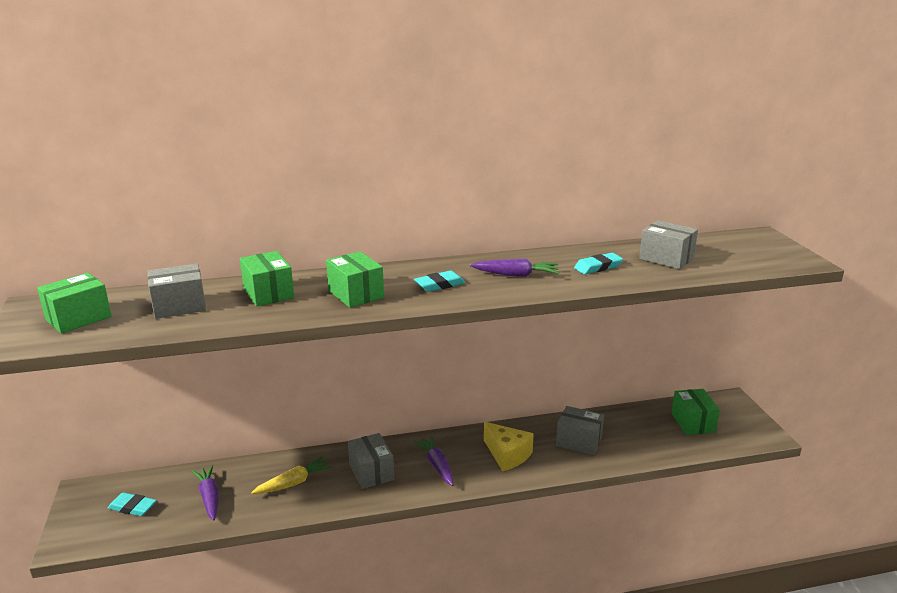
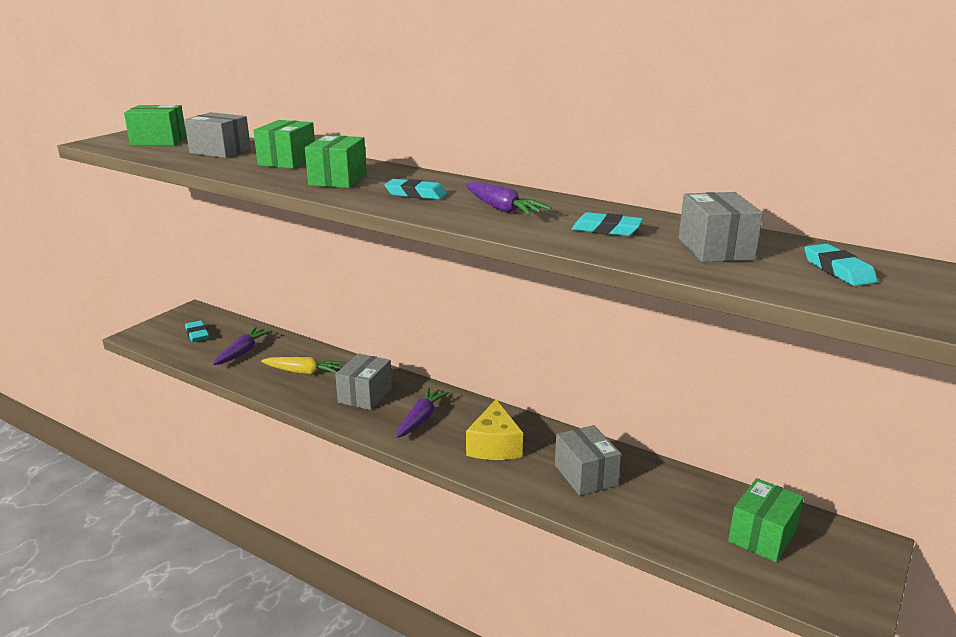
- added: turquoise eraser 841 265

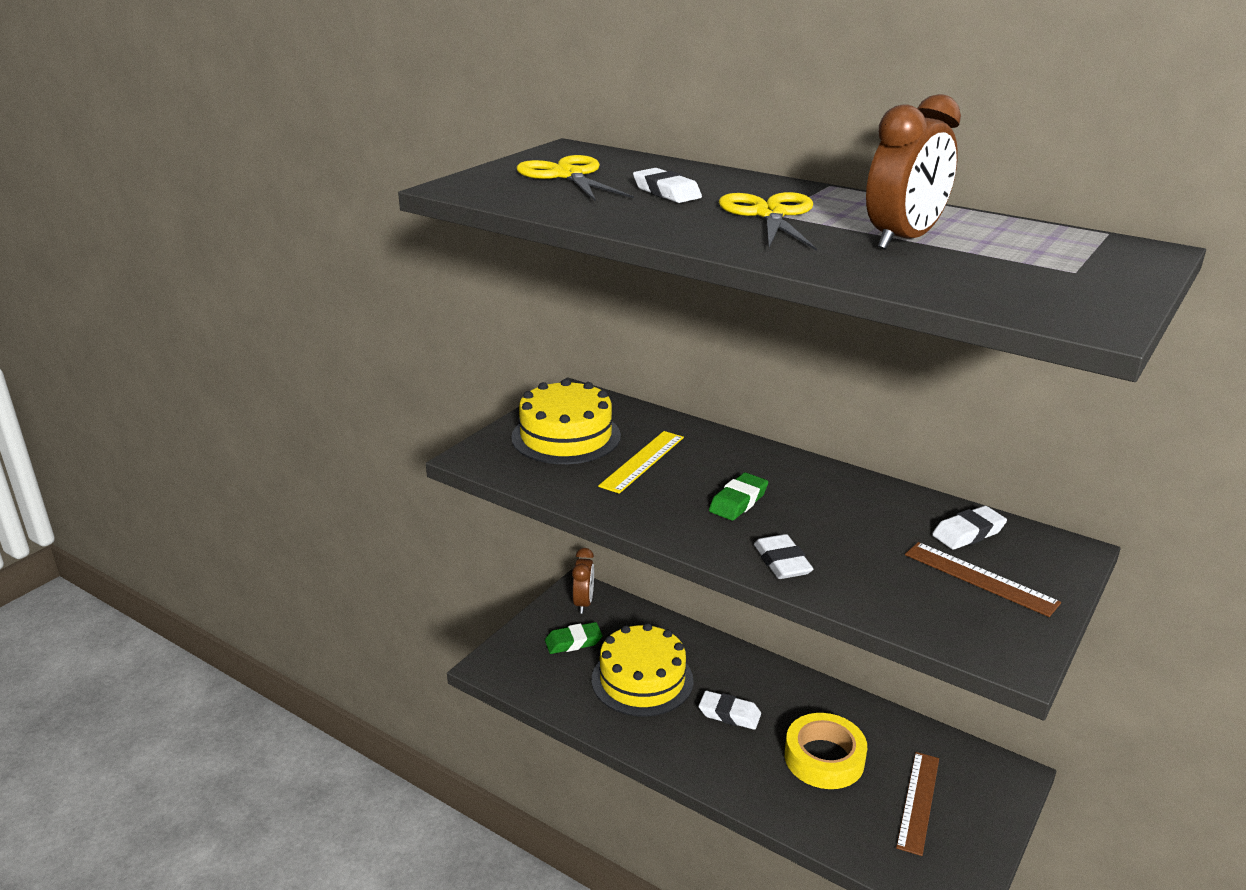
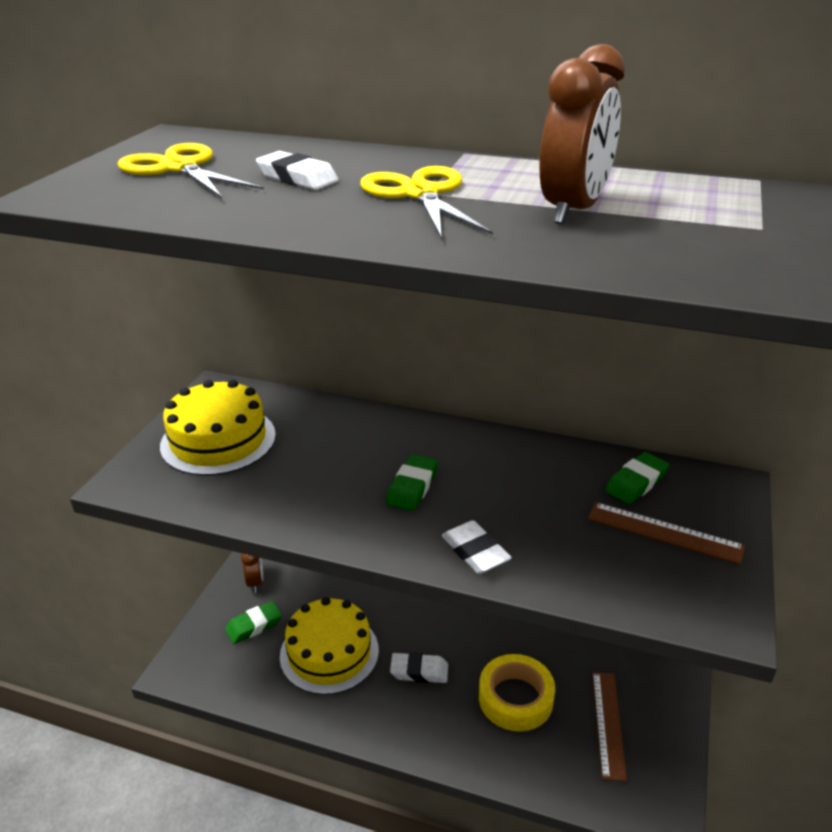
- removed: yellow ruler 641 462
- recoloured: white eraser 969 527 to green eraser 637 478

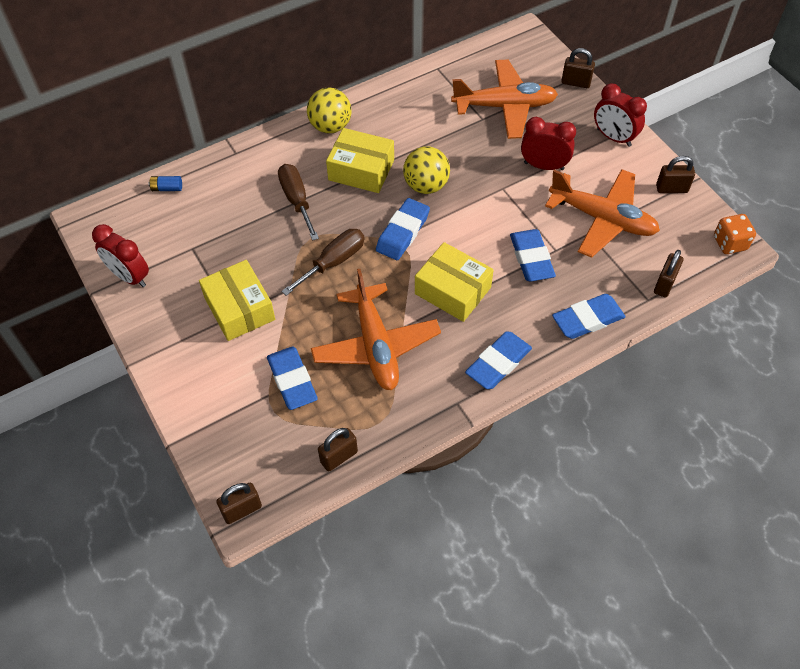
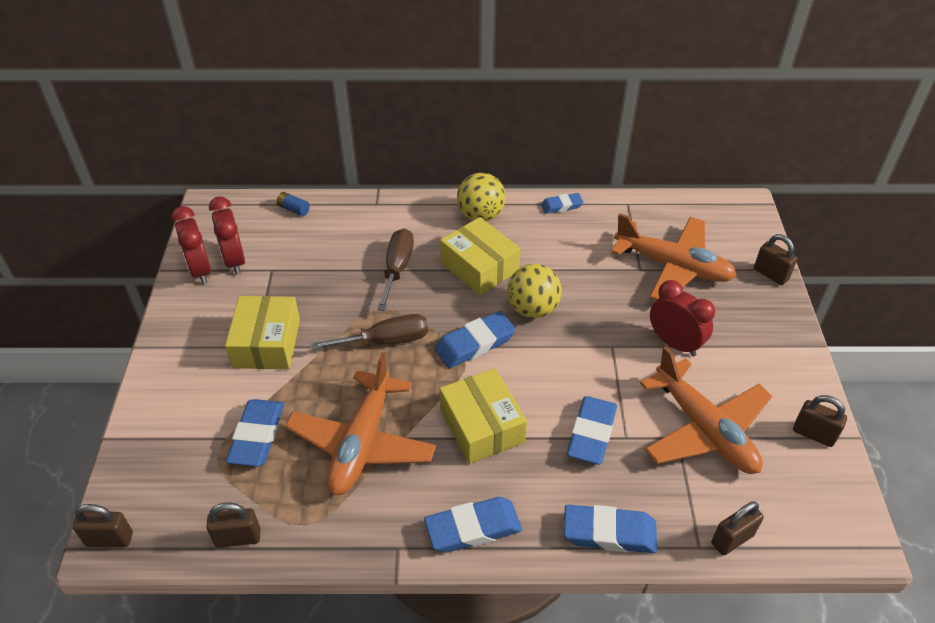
- moved: red clock 620 115 to 227 235
- removed: orange dice 735 234
- added: blue eraser 562 203

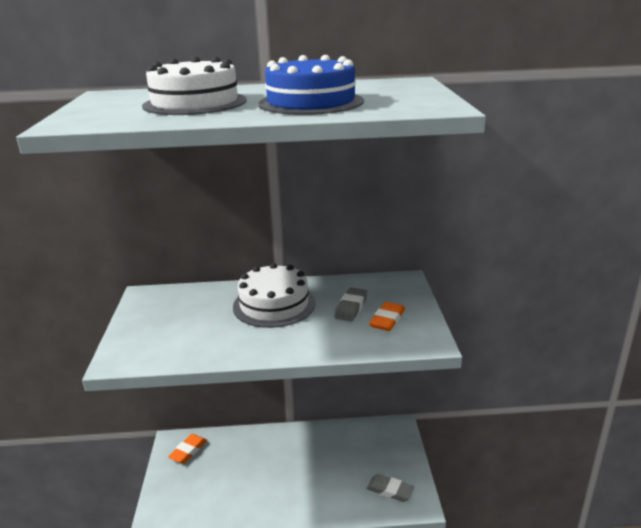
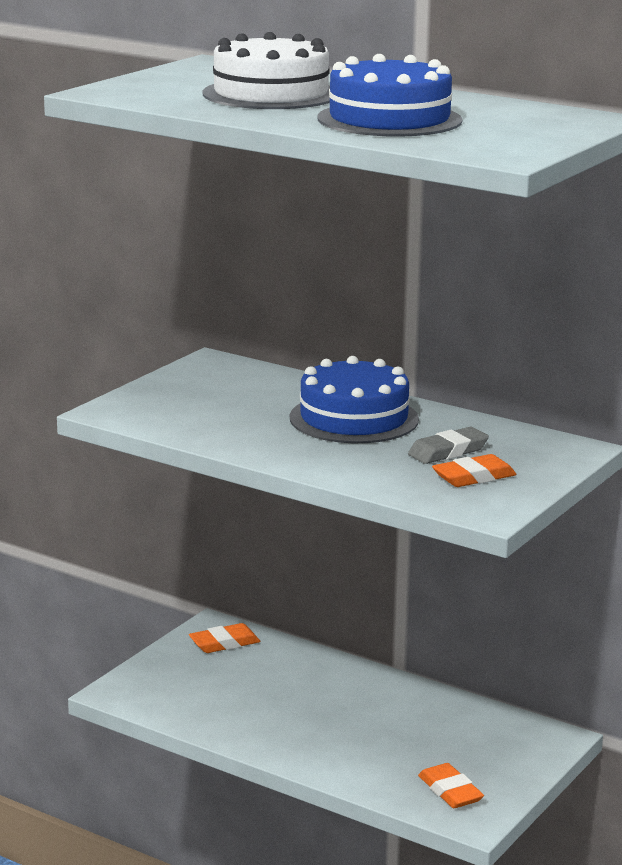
- recoloured: white cake 274 295 to blue cake 354 399
- recoloured: grey eraser 391 488 to orange eraser 451 785

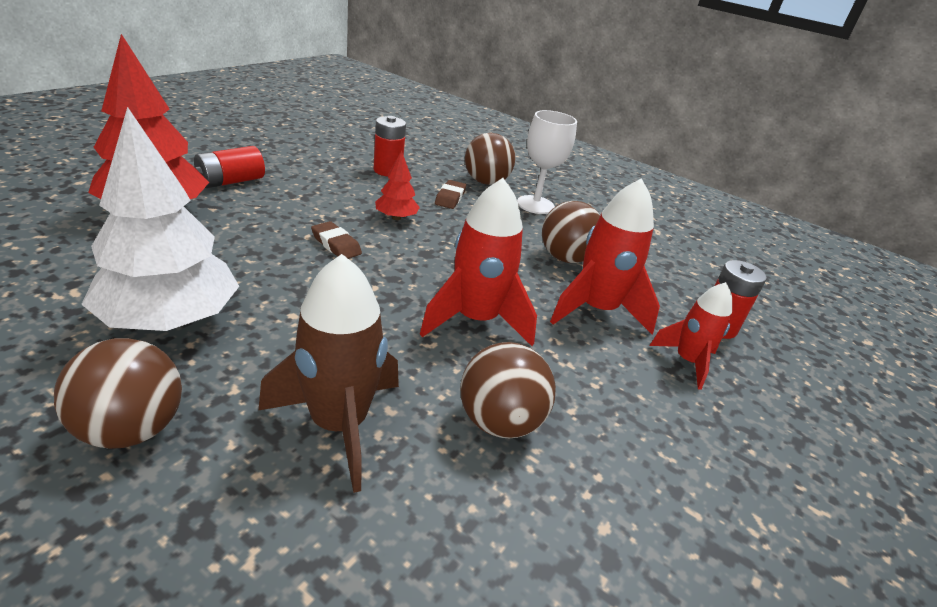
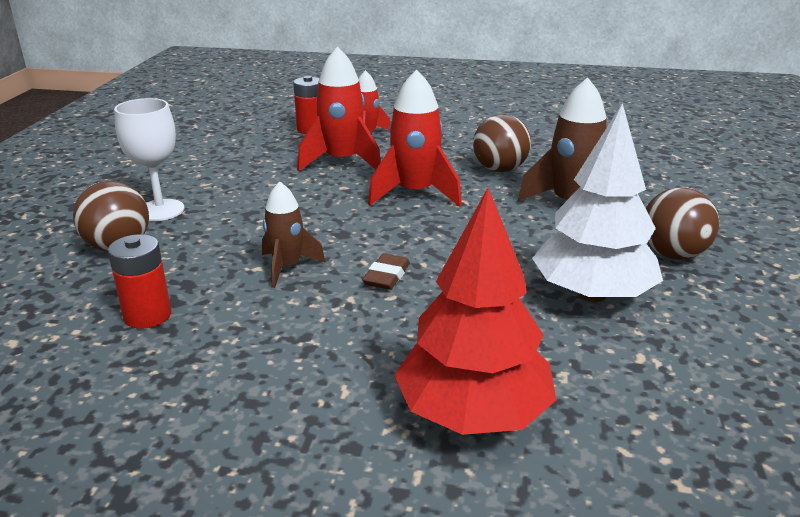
- removed: red battery 229 167
- replaced: red tree 397 185 to brown rocket 294 235
- removed: brown eraser 450 194
- removed: brown ball 571 232

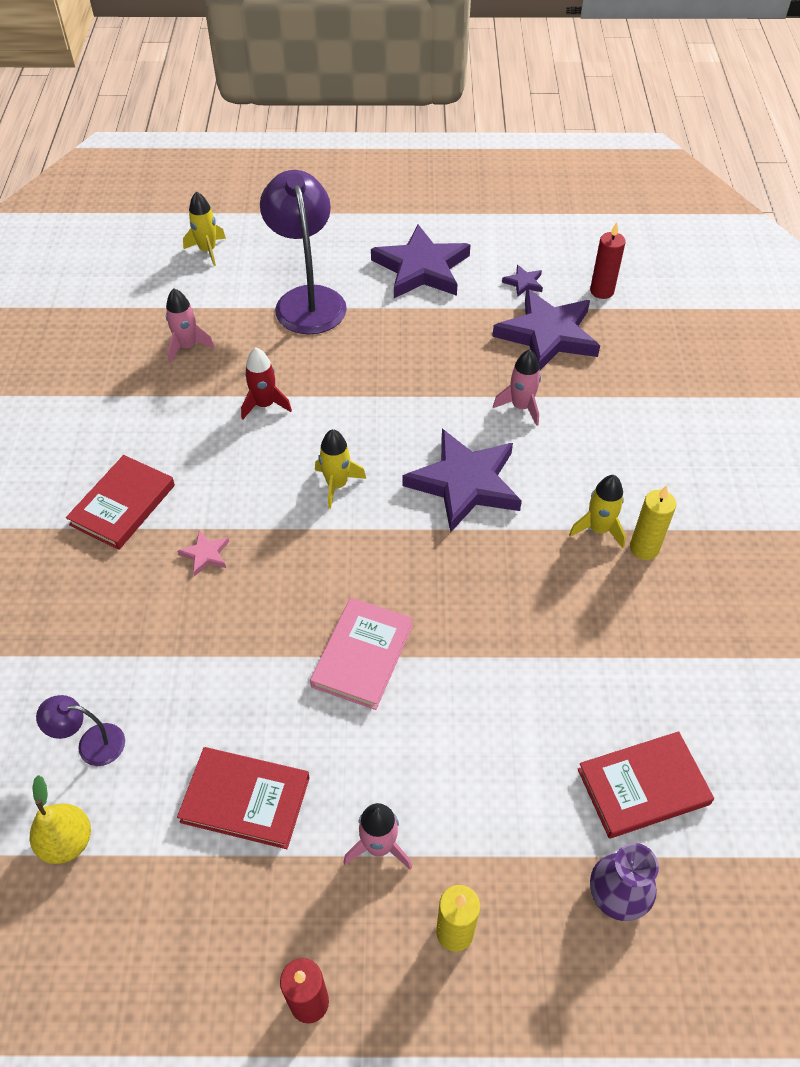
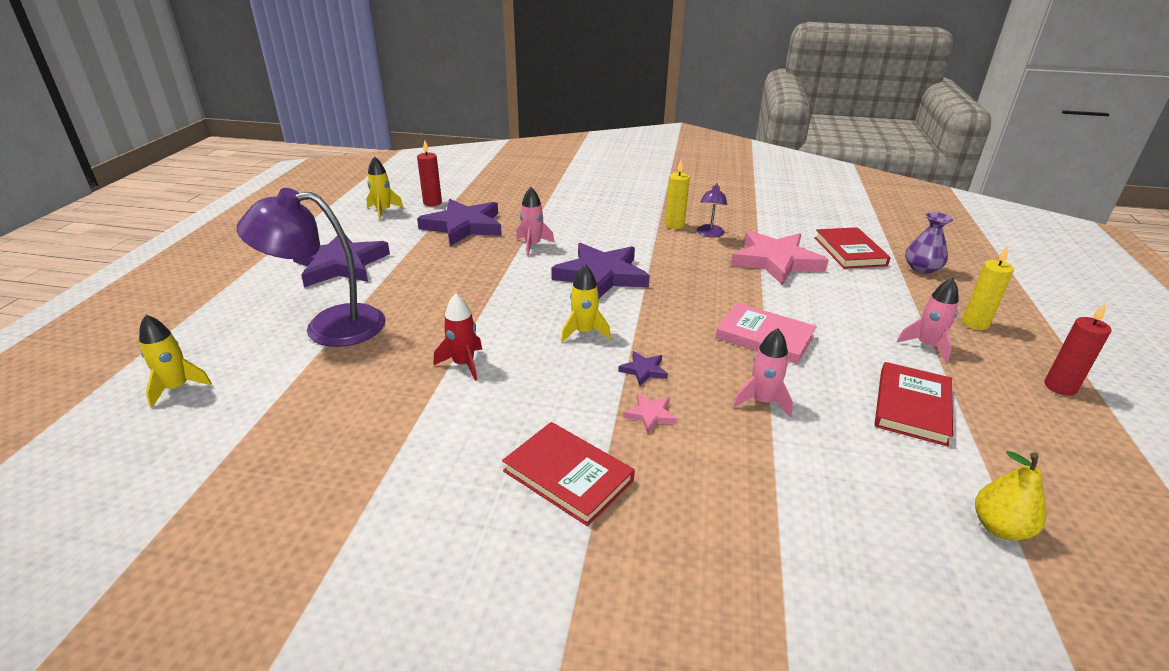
- moved: purple star 522 281 to 643 368
- moved: pink rocket 190 325 to 763 372
- moved: yellow rocket 597 511 to 384 188
- moved: purple lamp 80 730 to 712 210
- added: pink star 780 257

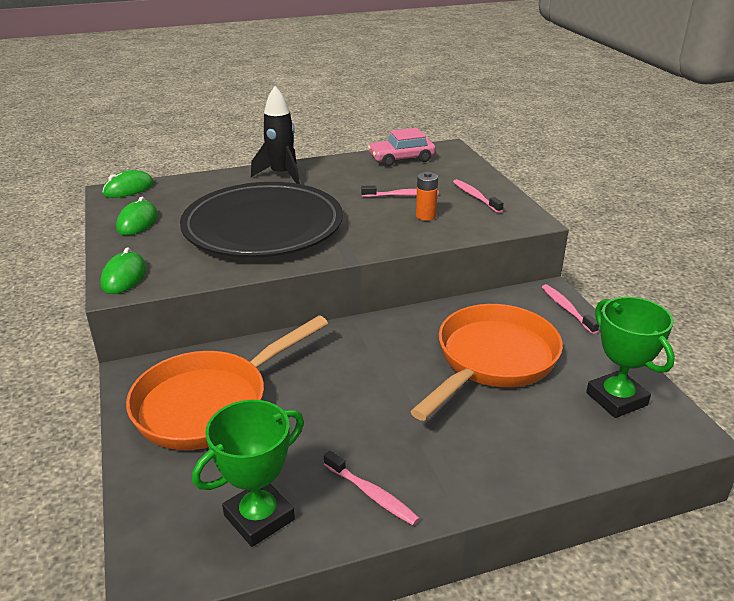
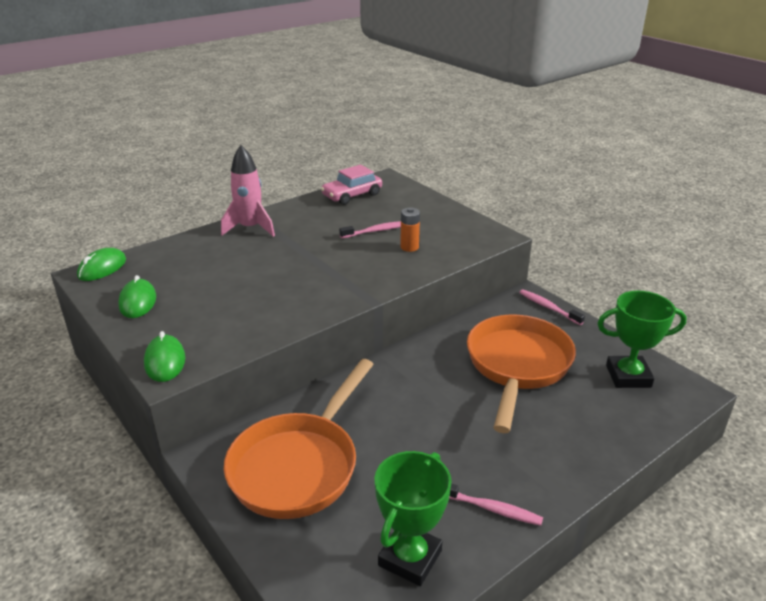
- recoloured: black rocket 275 135 to pink rocket 248 191
- removed: pink toothbrush 478 196
- removed: black plate 261 220
- turned: green trophy 630 357 = 642 339 45 degrees counterclockwise

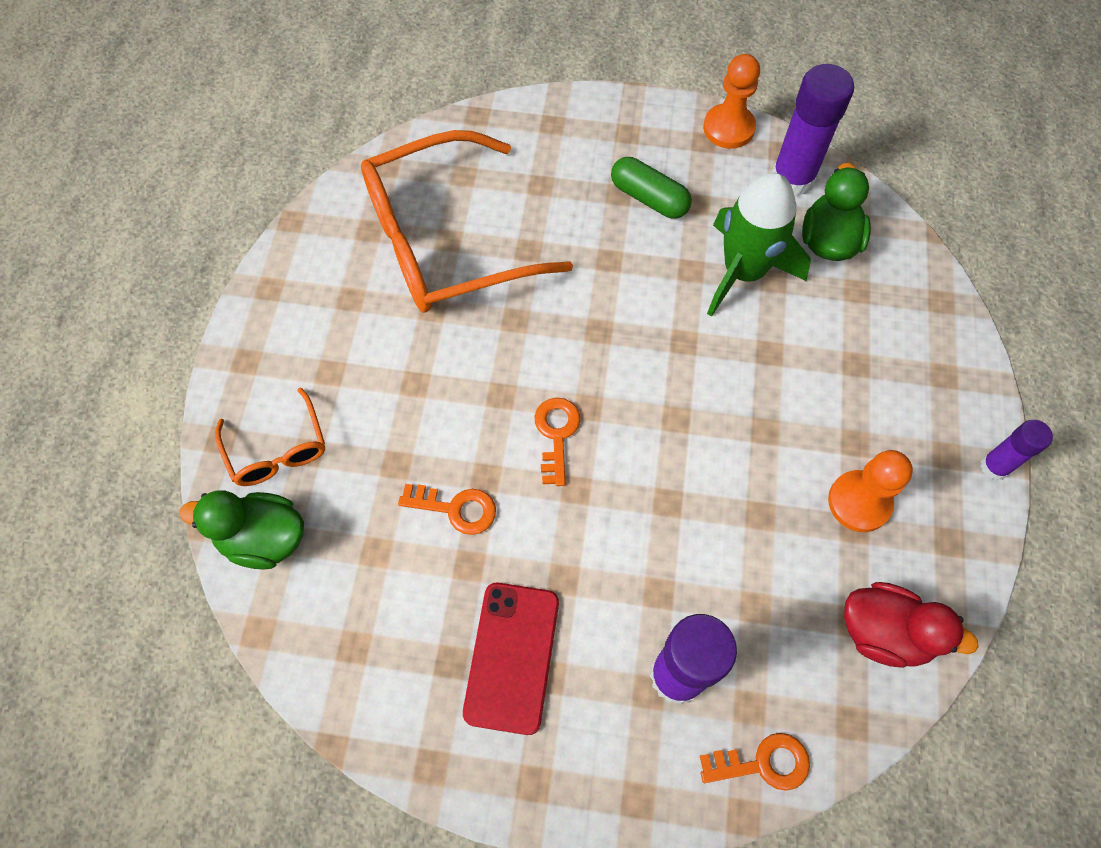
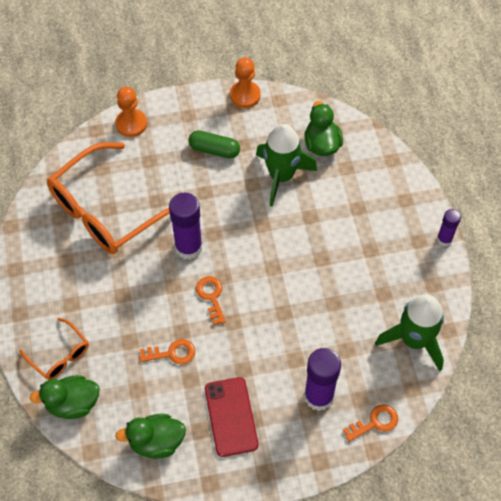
- moved: purple glue stick 813 130 to 186 226
- moved: orange pawn 870 491 to 131 112
- replaced: red duck 911 625 to green rocket 409 333
- added: green duck 150 436

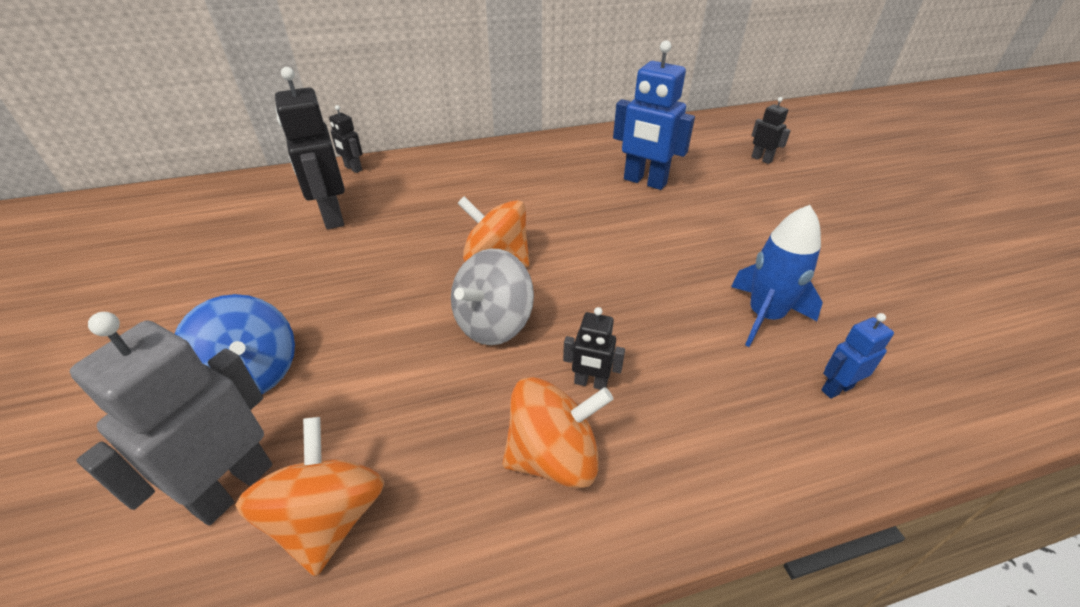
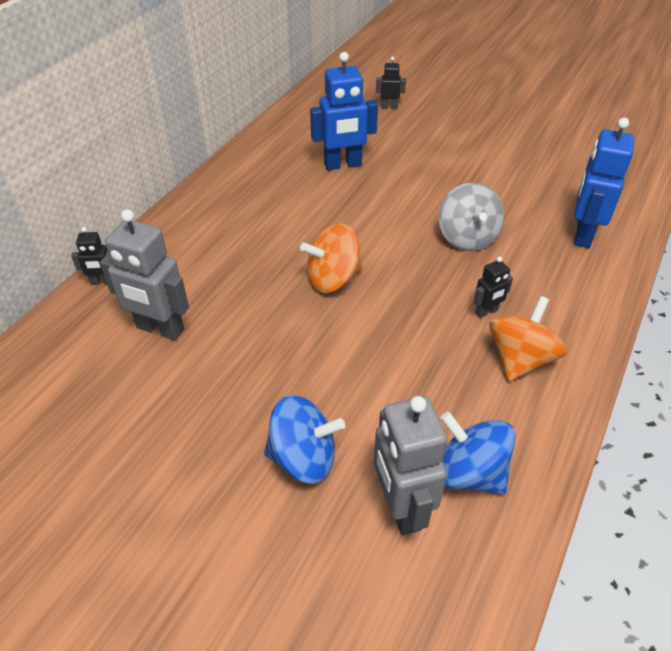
- recoloured: black robot 310 148 to grey robot 144 275
- removed: blue rocket 777 276
- moved: grey spinning top 492 297 to 472 217
- resized: blue robot 857 356 = 604 183 x1.98
- recoloured: orange spinning top 310 496 to blue spinning top 478 453

